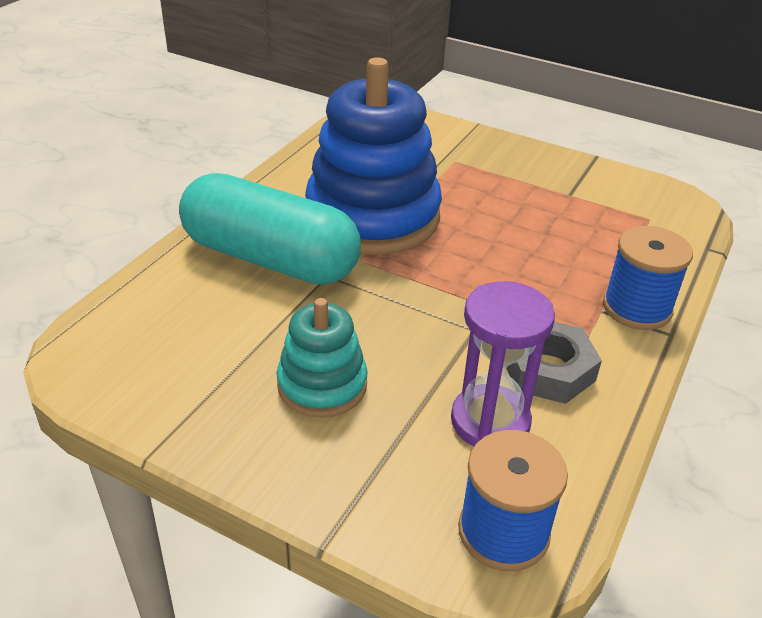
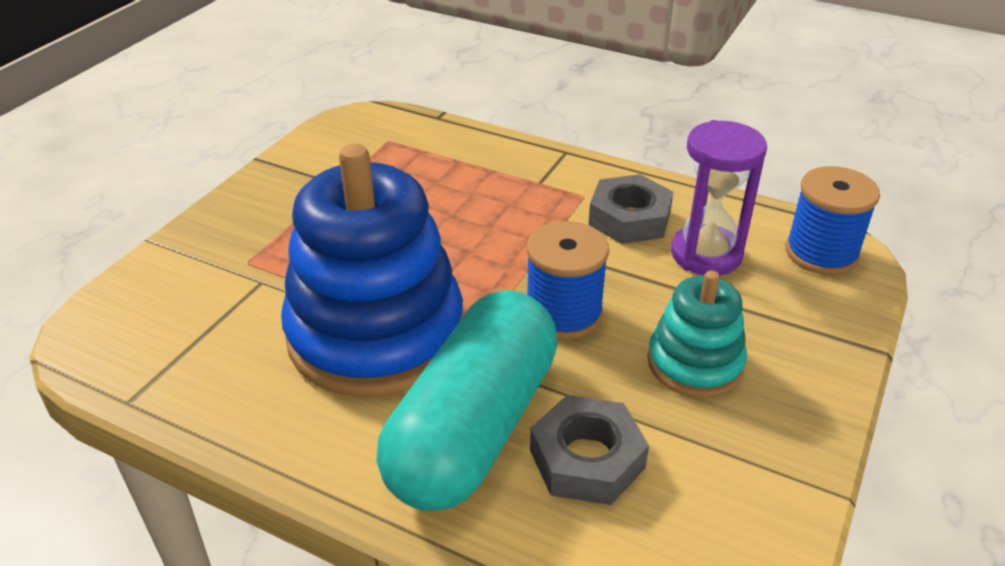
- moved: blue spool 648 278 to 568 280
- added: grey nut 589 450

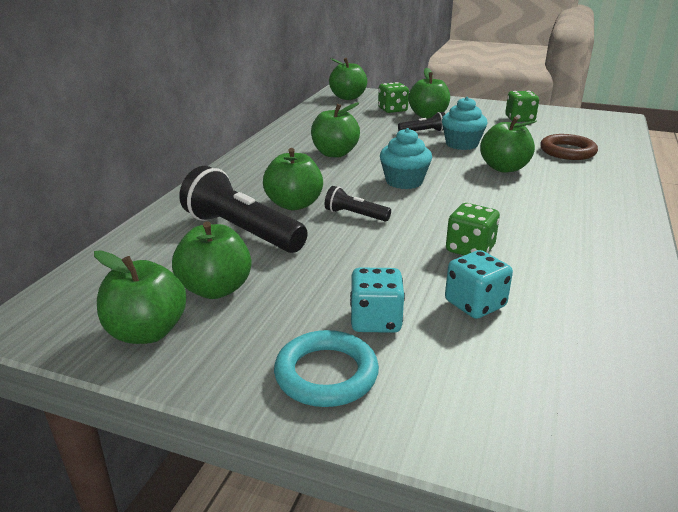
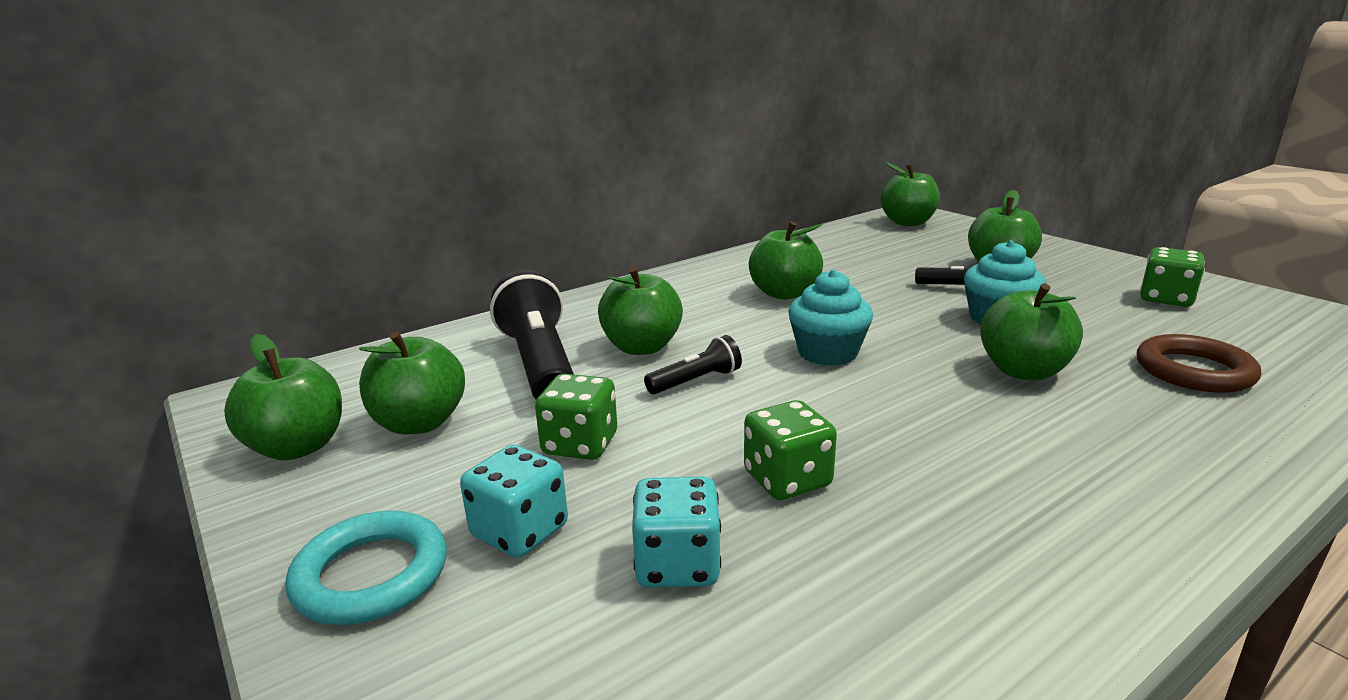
- moved: green dice 393 97 to 576 417
- turned: black flashlight 358 203 = 693 364 90 degrees clockwise

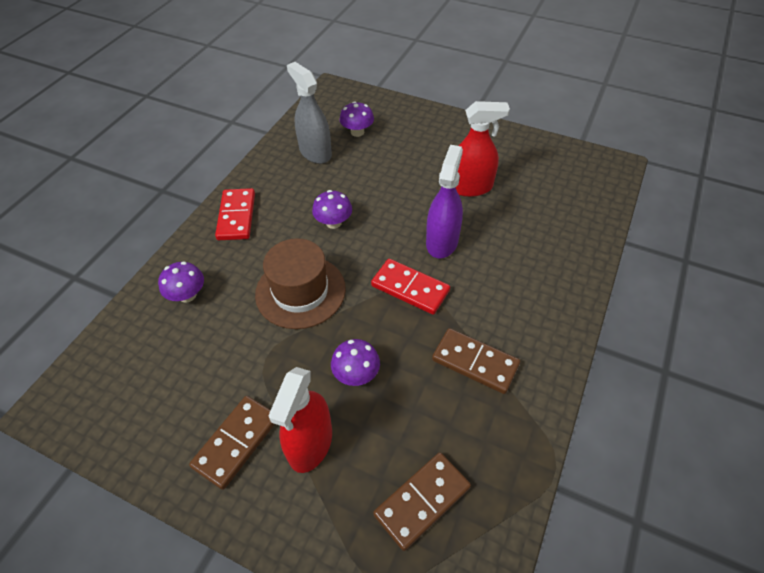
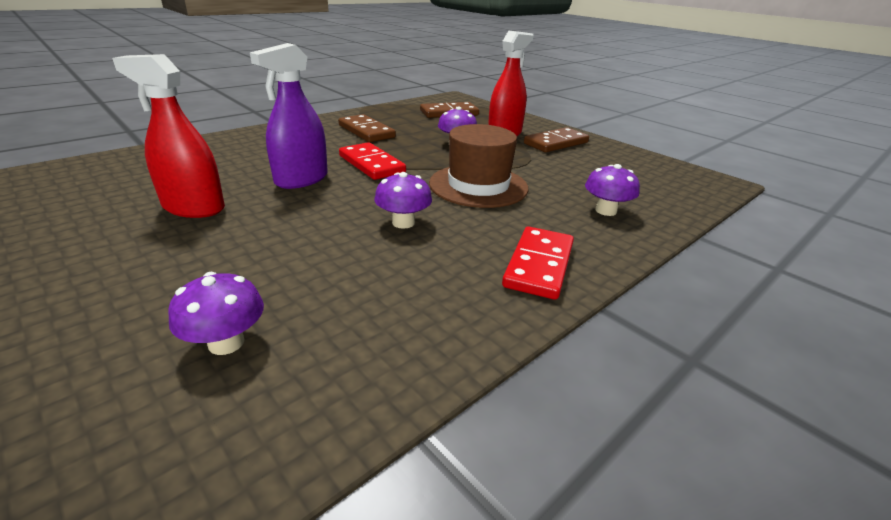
- removed: grey spray bottle 309 113

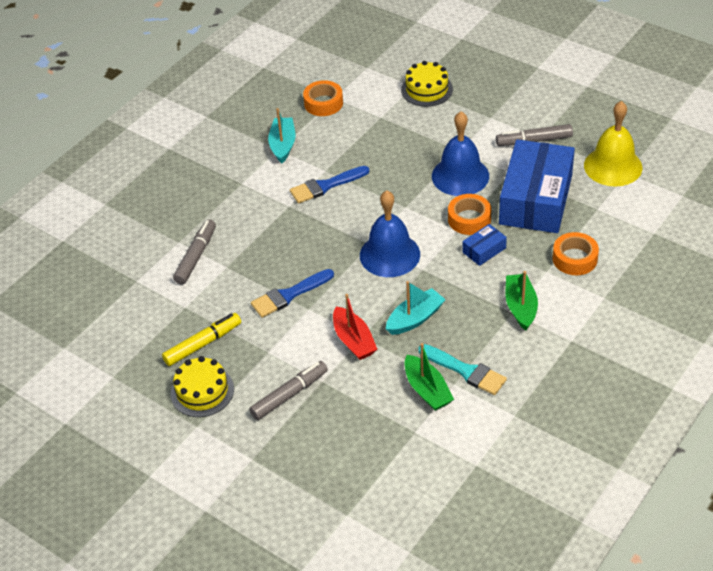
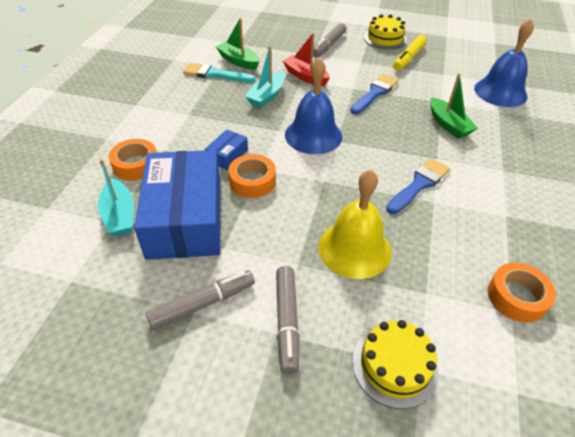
- moved: yellow bell 613 144 to 355 224
- moved: turquoise boat 281 135 to 116 197
- moved: blue bell 460 153 to 504 62
- moved: grey marker 194 252 to 288 320
- moved: green boat 522 300 to 454 106

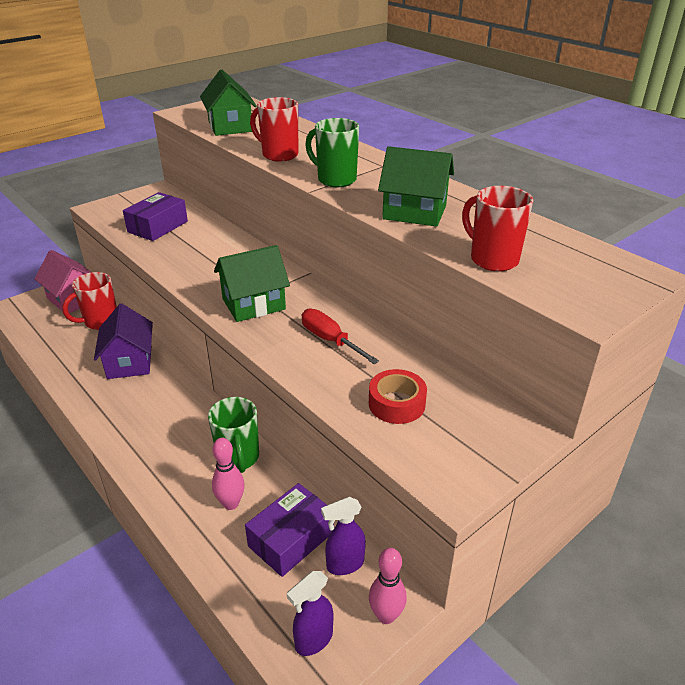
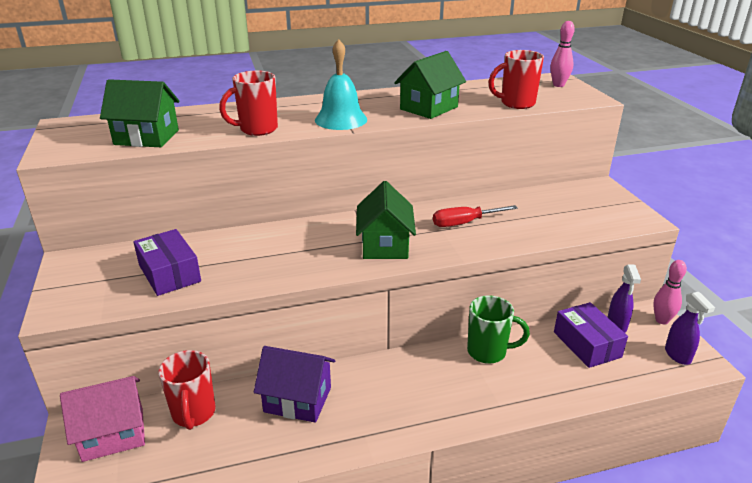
- replaced: green mug 332 152 to turquoise bell 341 84
- removed: red tape 398 396
- moved: pink bowling pin 228 474 to 562 54

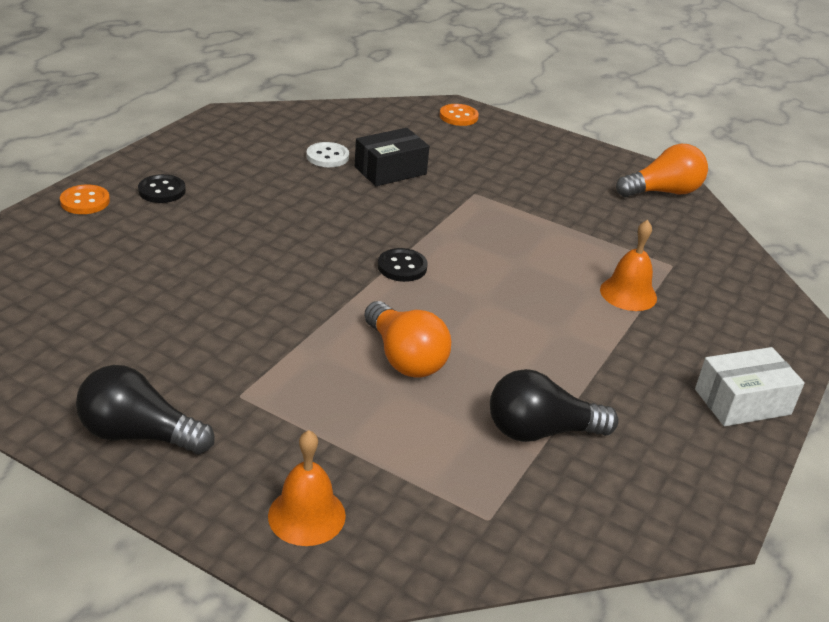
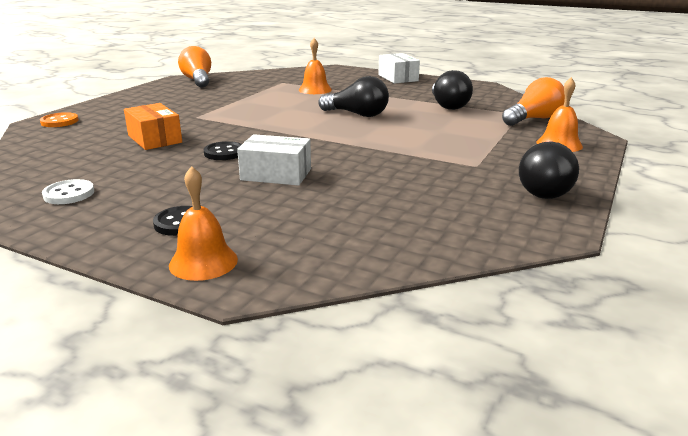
- recoloured: black box 392 157 to orange box 153 126
- moved: white button 327 154 to 68 191
- replaced: orange button 85 199 to orange bell 203 223
- moved: black button 403 265 to 223 150
- moved: orange light bulb 407 339 to 533 101
- added: black light bulb 353 96
- added: white box 274 160

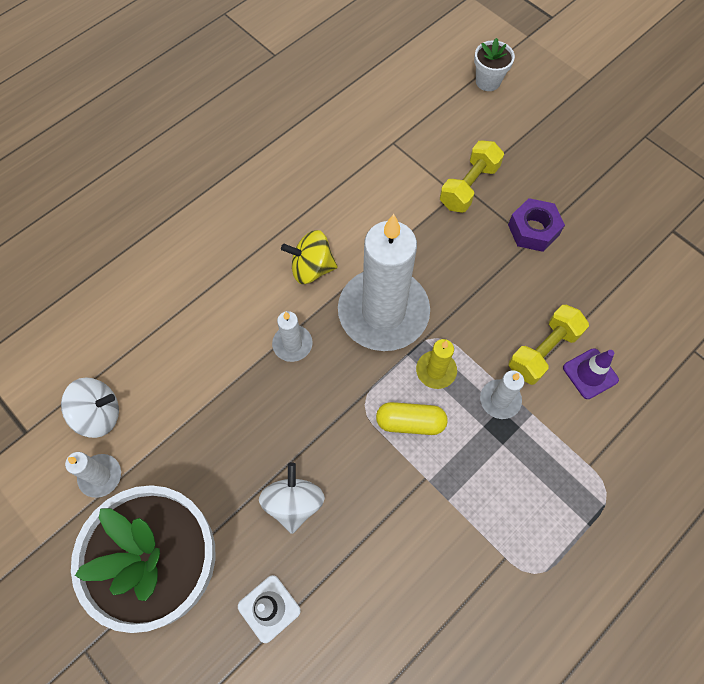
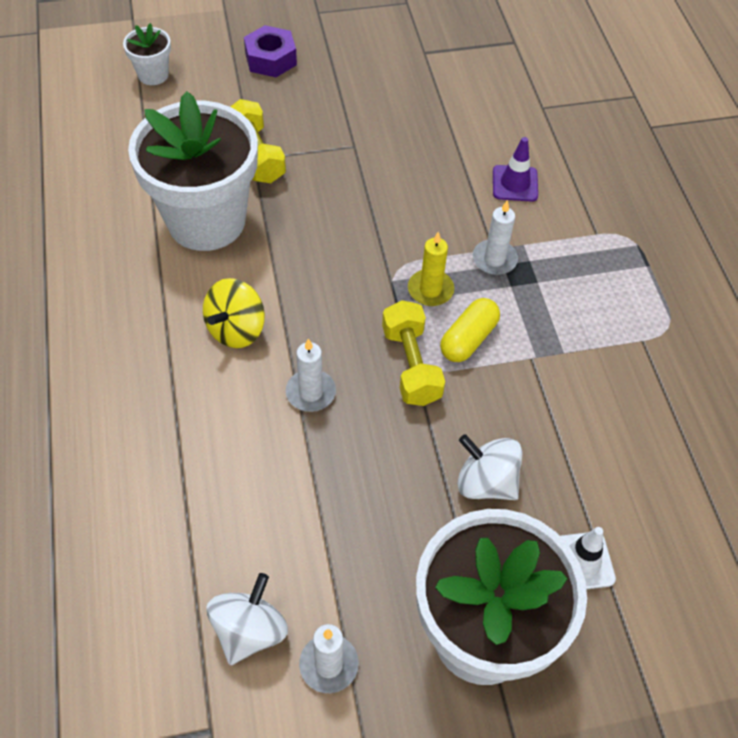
- moved: purple nut 536 225 to 270 51
- removed: white candle 384 282
- moved: yellow dumbbell 549 345 to 413 353
- added: white flower pot 193 171

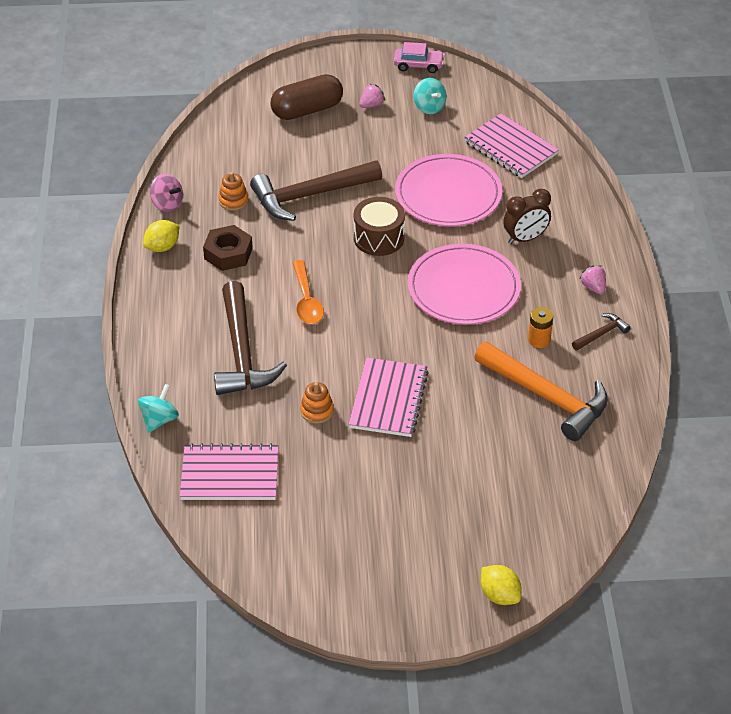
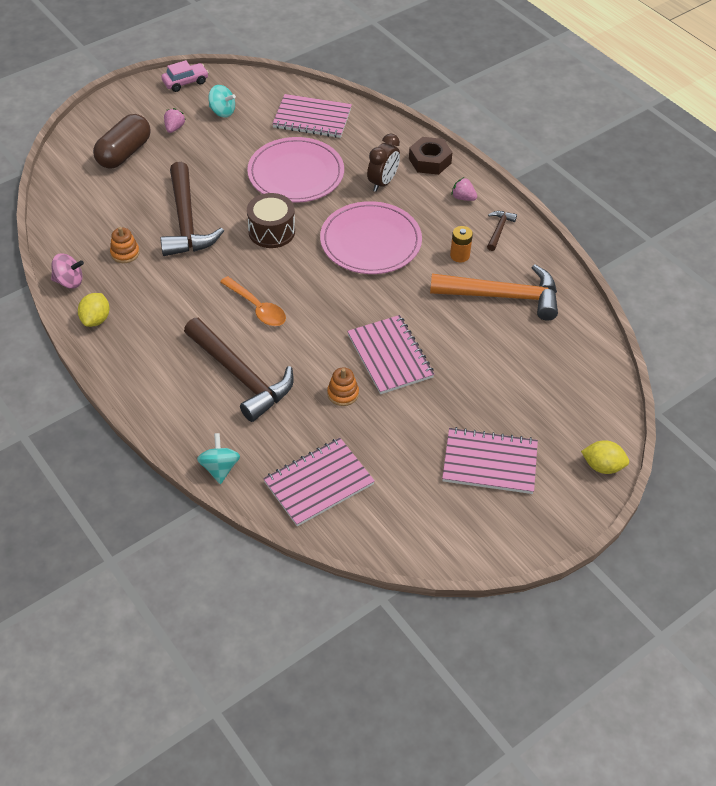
- turned: brown hammer 316 190 = 192 209 45 degrees counterclockwise
- moved: brown nut 228 248 to 431 156
- added: pink notebook 490 460

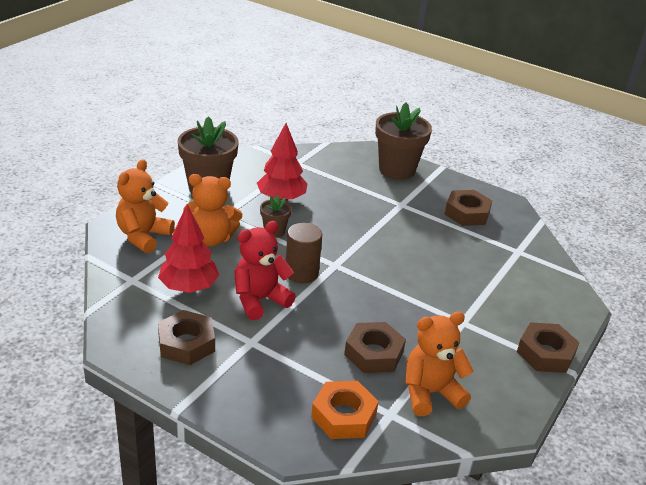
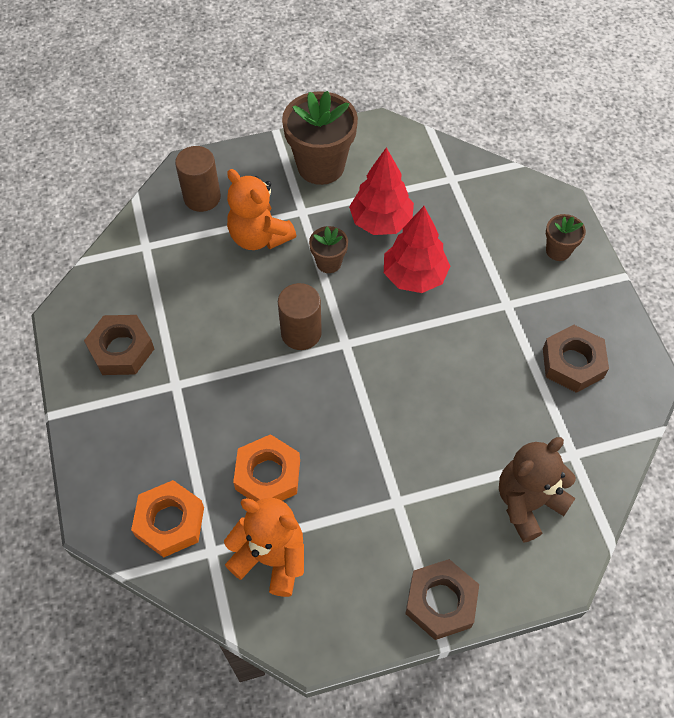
- resized: brown flower pot 403 141 = 566 237 x0.50
- replaced: orange teddy bear 145 206 to brown cylinder 198 179
- moved: red tree 188 248 to 417 249
- removed: red teddy bear 265 270
- recoloured: brown nut 375 347 to orange nut 266 468
- added: brown teddy bear 537 490

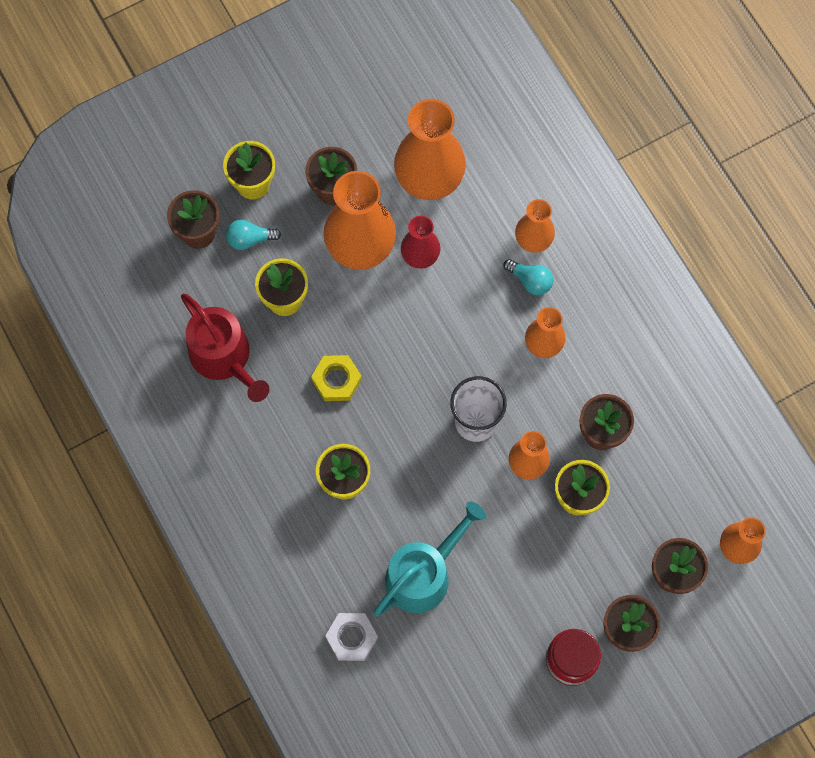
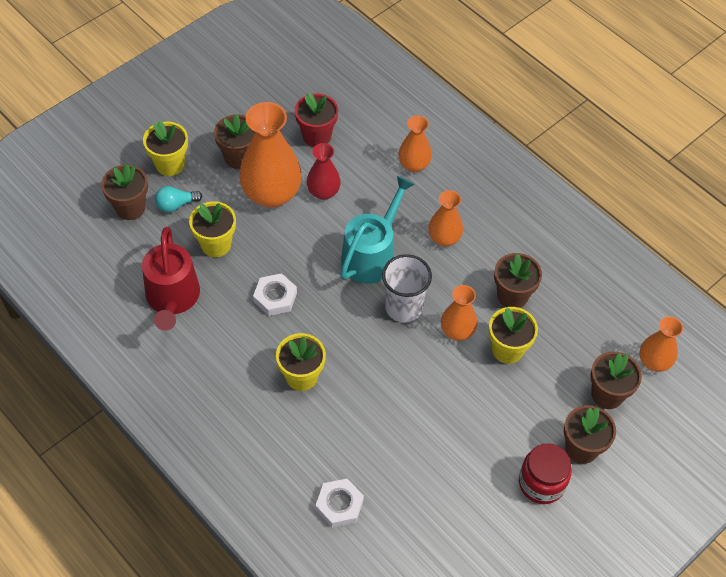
- replaced: orange vase 430 149 to red flower pot 316 119
- removed: turquoise light bulb 528 277
- turned: red watering can 225 348 = 171 279 45 degrees clockwise
- recoloured: yellow nut 336 378 to white nut 275 294
- moved: turquoise watering can 430 558 to 377 230

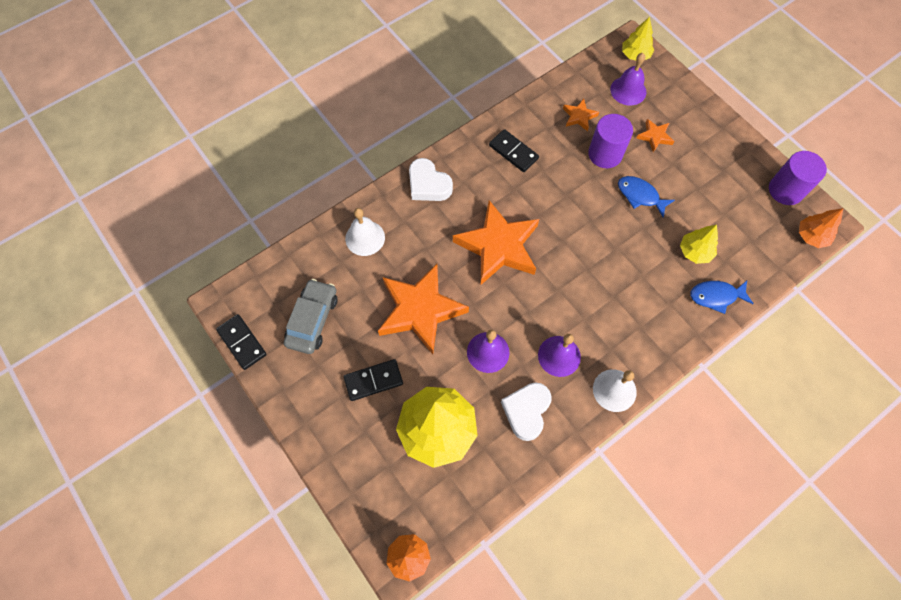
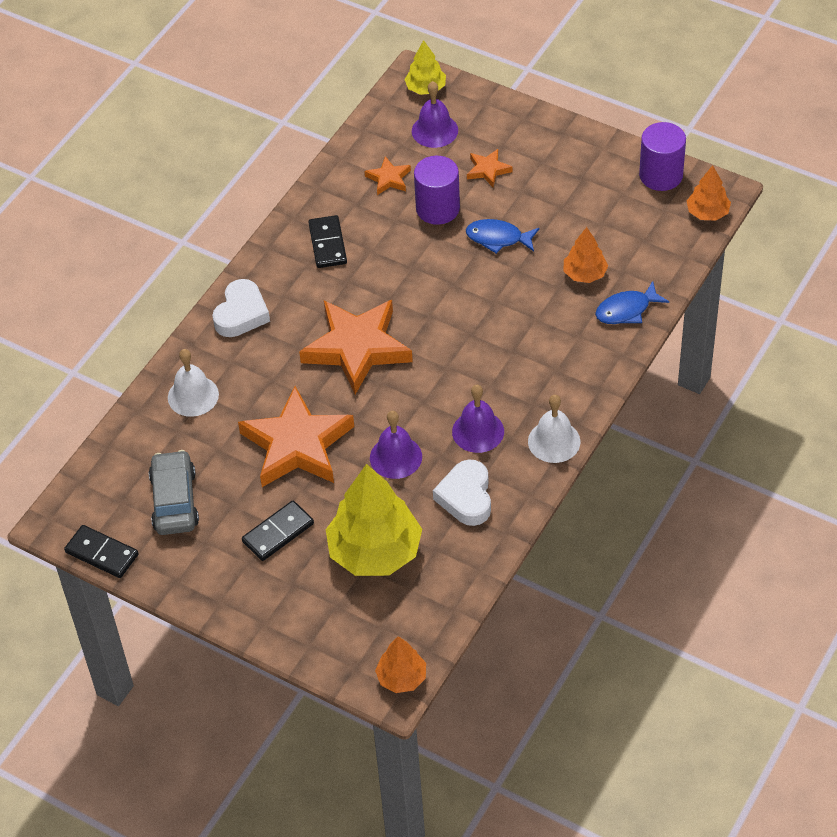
- turned: black domino 514 150 = 328 241 60 degrees clockwise
- turned: white heart 431 179 = 241 308 90 degrees counterclockwise
- recoloured: yellow tree 699 244 to orange tree 586 255

